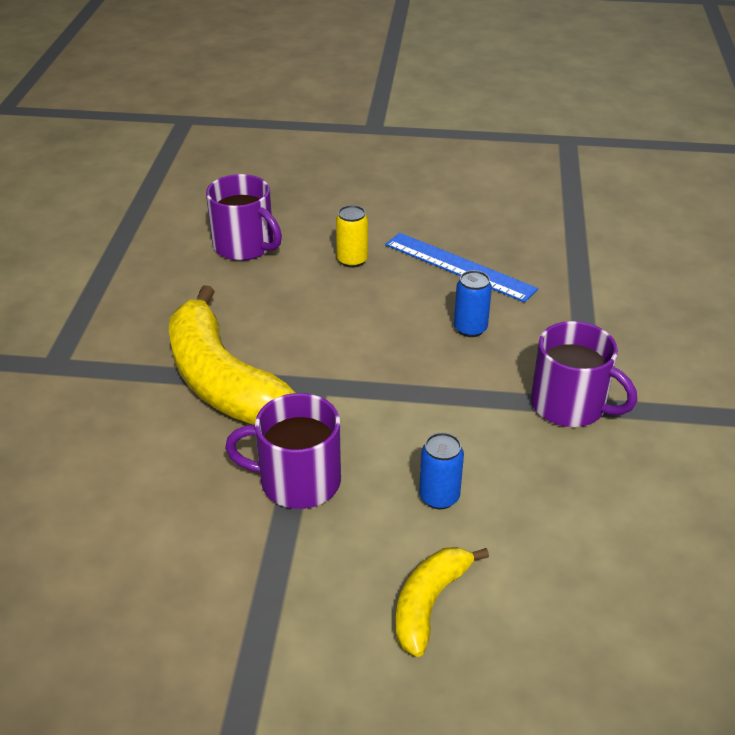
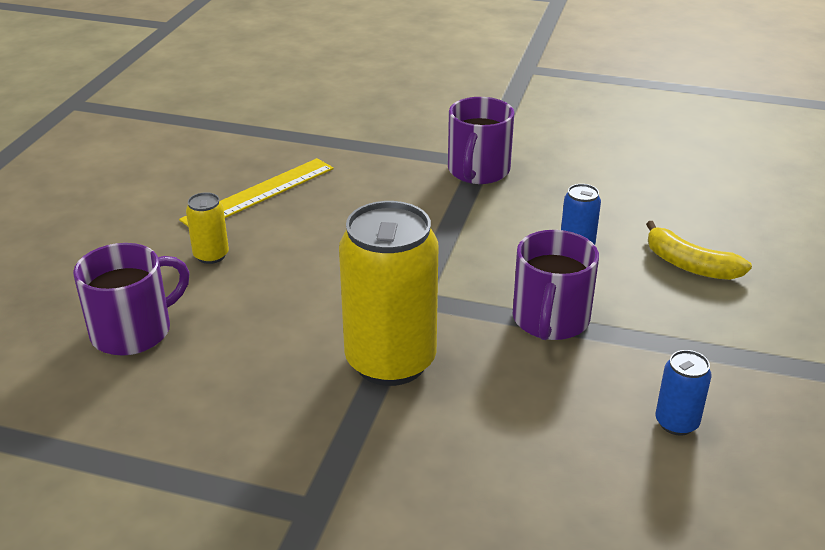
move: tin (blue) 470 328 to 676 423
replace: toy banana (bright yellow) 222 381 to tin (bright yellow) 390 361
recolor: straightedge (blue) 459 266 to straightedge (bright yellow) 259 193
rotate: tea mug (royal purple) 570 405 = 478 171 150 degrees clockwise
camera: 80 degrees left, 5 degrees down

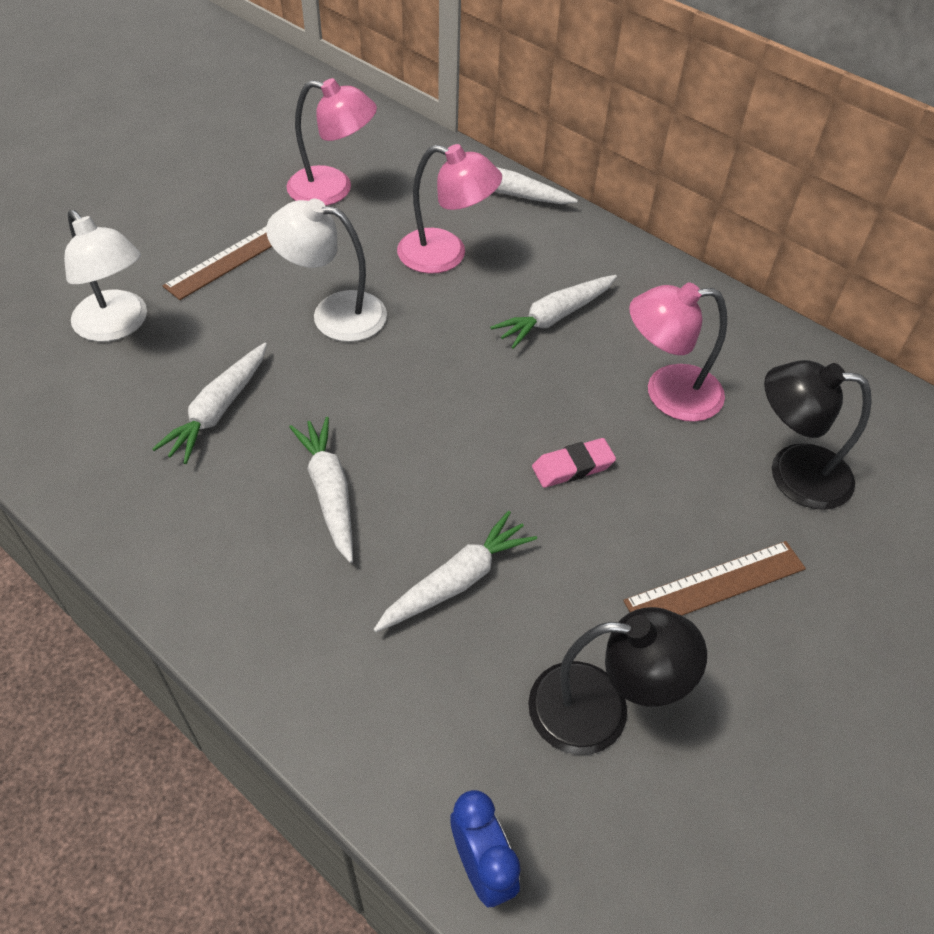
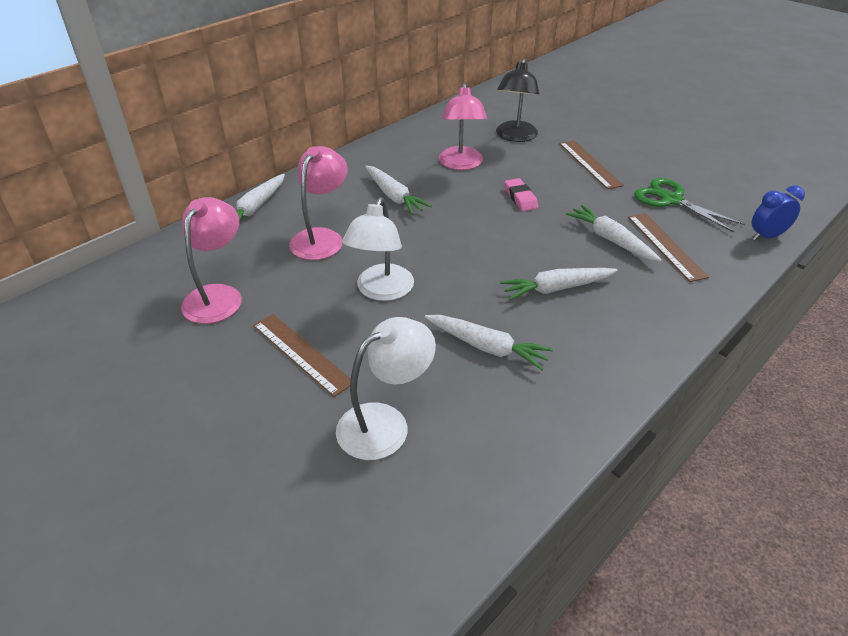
insert: straightedge (dark brown) 666 246
replace: lamp (jet-black) 600 709 to scissors (emerald) 671 200
camera: 85 degrees left, 10 degrees down

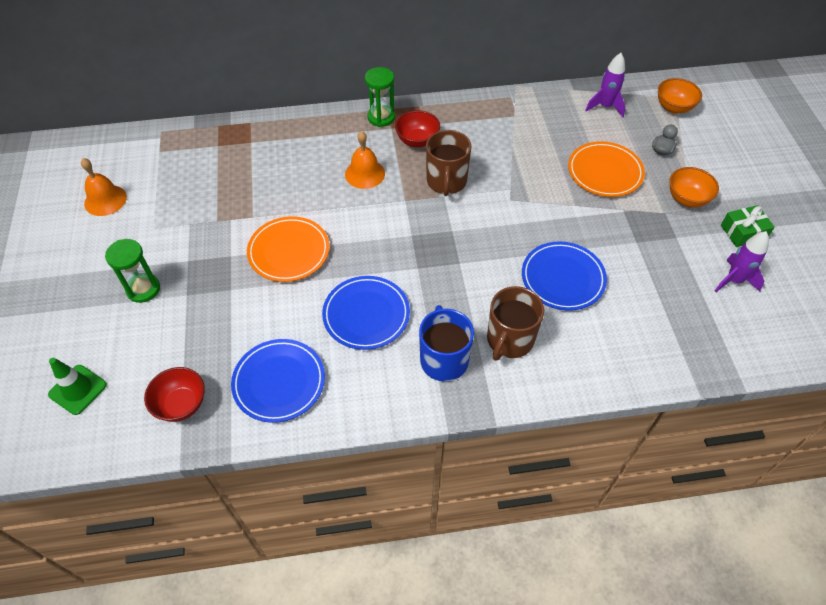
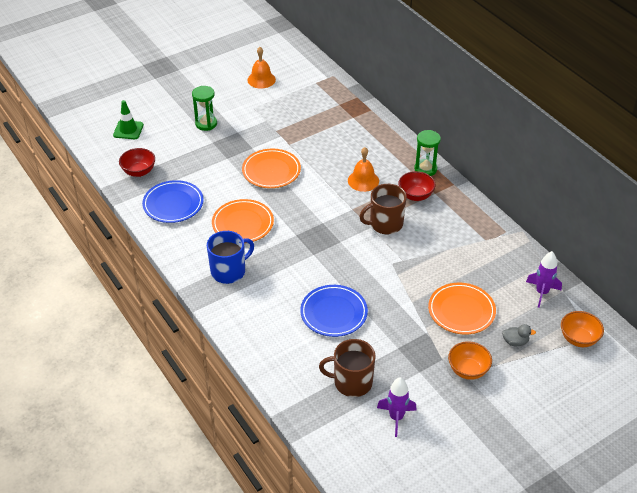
delete: wrapped gift (emerald) 743 232
move: tea mug (dark brown) 509 340 to 352 382
recolor: flat dish (blue) 366 315 to flat dish (bright orange) 243 224
camera: 65 degrees right, 10 degrees down

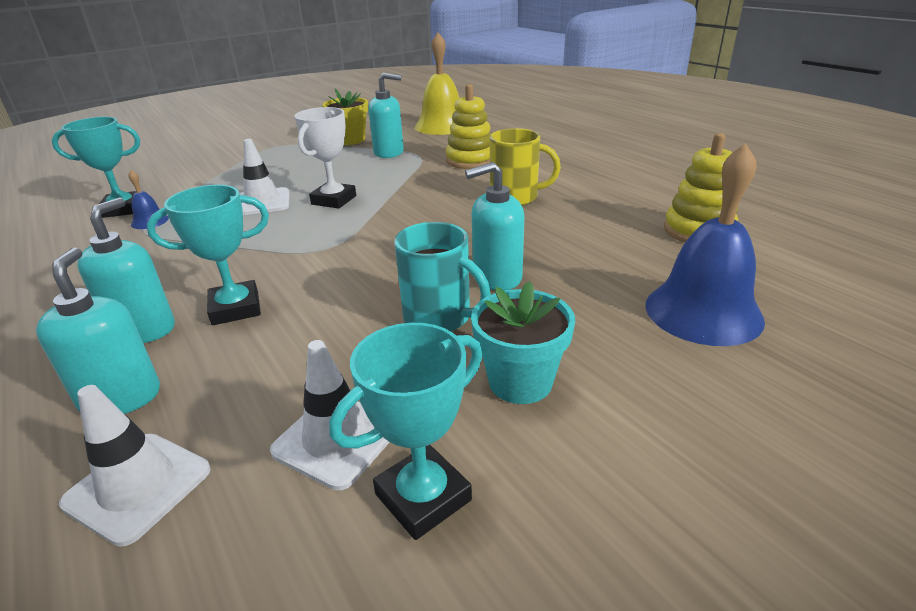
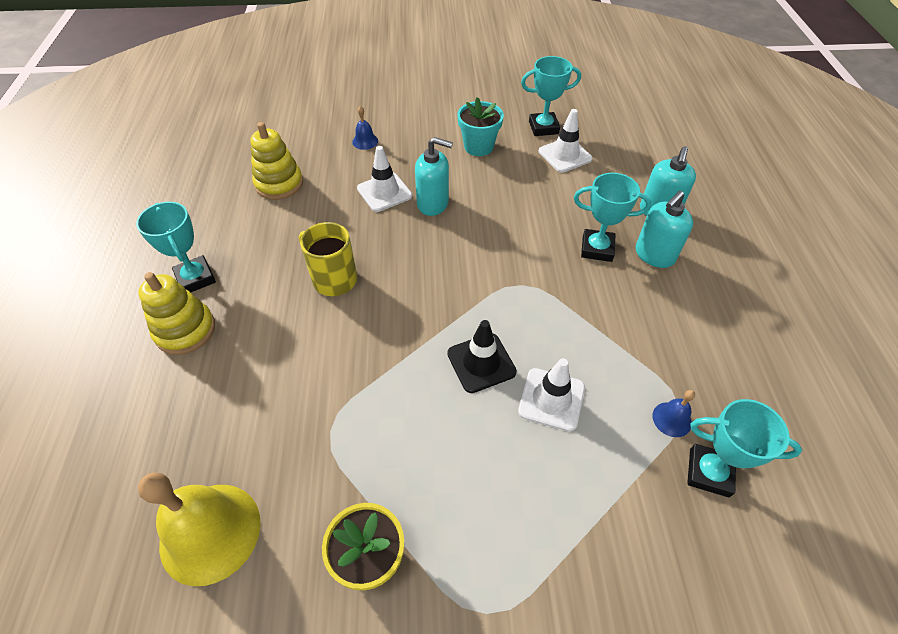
delete: soap dispenser (turquoise) 389 152; tea mug (turquoise) 439 318
insert: prize cup (turquoise) 195 278
move: ring stacker (bright yellow) 470 160 to 185 330; safety cone (snow-white) 138 486 to 384 192
replace: prize cup (snow-white) 334 200 to safety cone (jet-black) 481 363
resize: bell (blue) 703 312 = 365 141 x0.44
camera: 150 degrees left, 20 degrees up

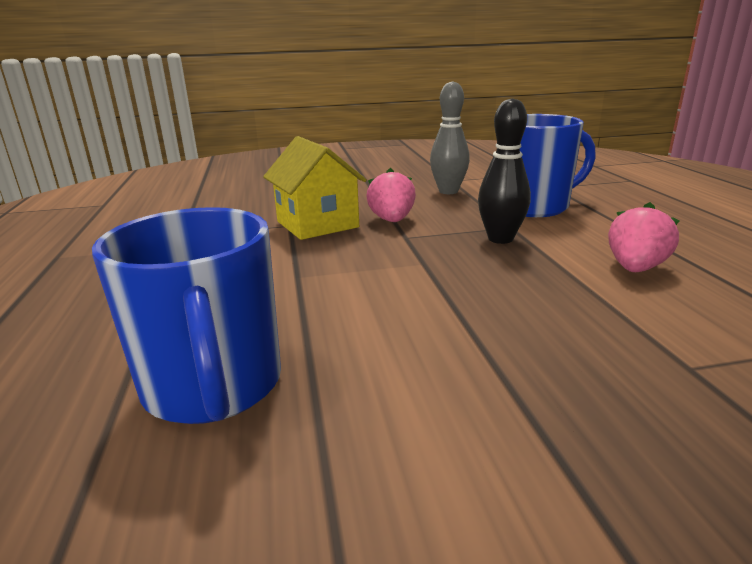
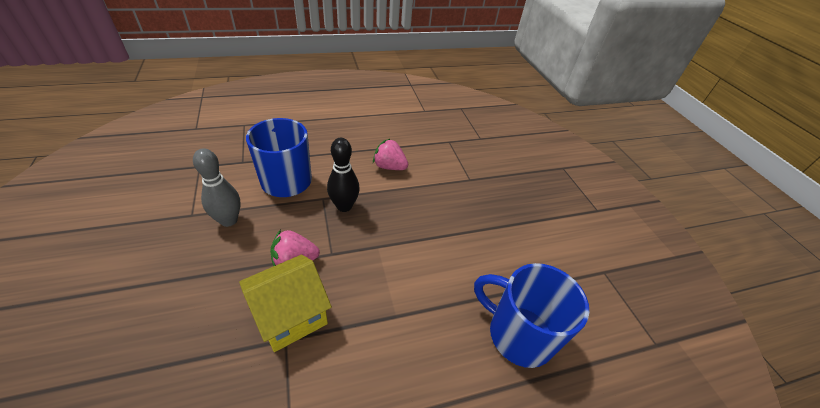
rotate: tea mug (blue) 213 386 = 518 334 120 degrees counterclockwise
camera: 100 degrees left, 20 degrees up

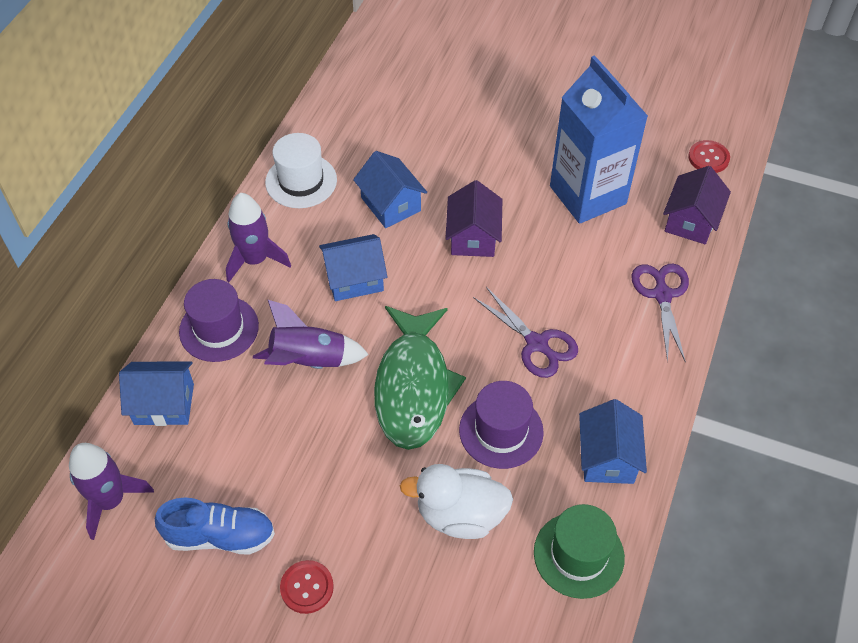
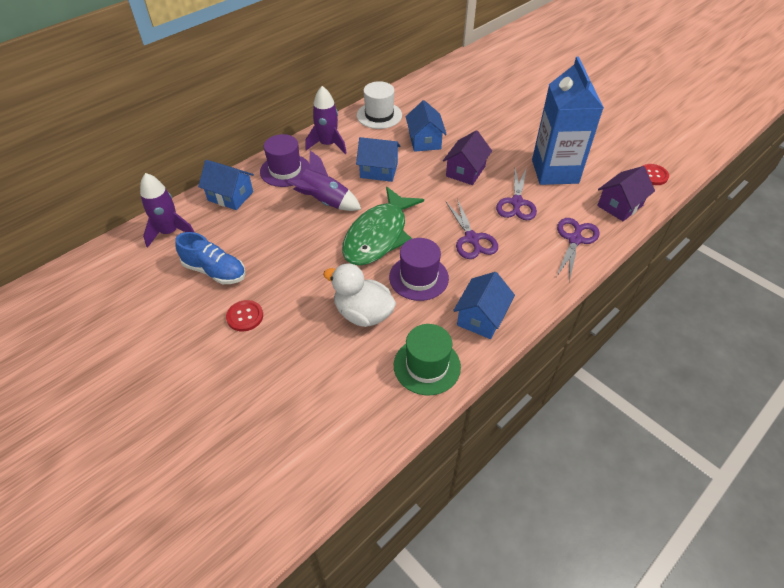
insert: scissors (royal purple) 516 202
camera: 25 degrees right, 5 degrees down

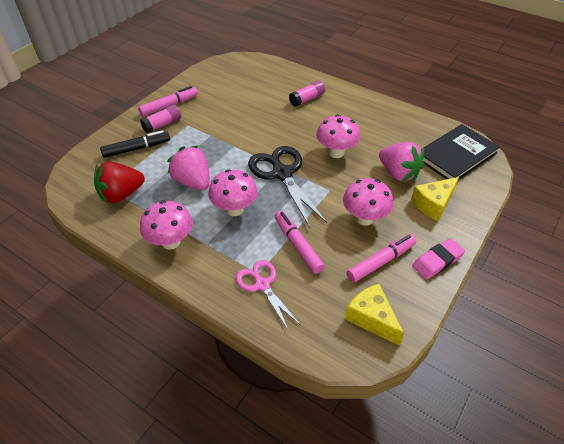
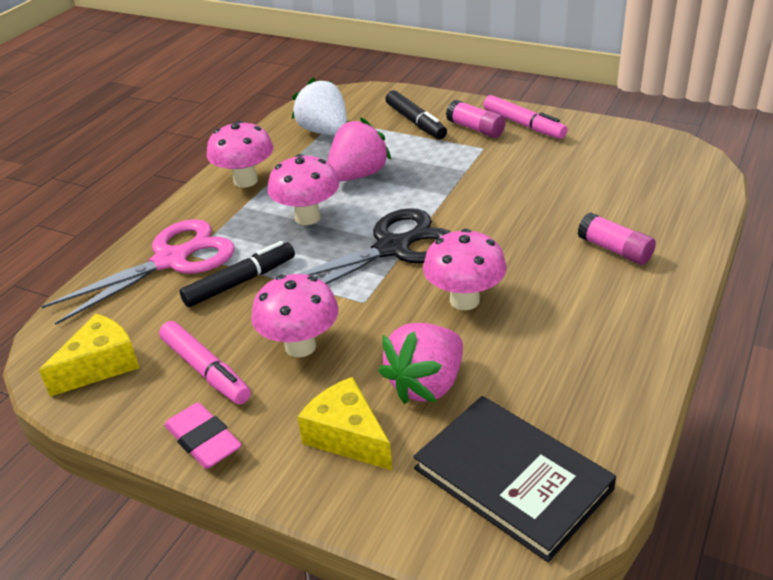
recolor: strawberry (crimson) 121 194 to strawberry (snow-white) 324 131; marker pen (rose-pink) 297 245 to marker pen (jet-black) 240 282
resize: scissors (rose-pink) 262 285 = 171 260 x1.61
camera: 85 degrees right, 10 degrees down

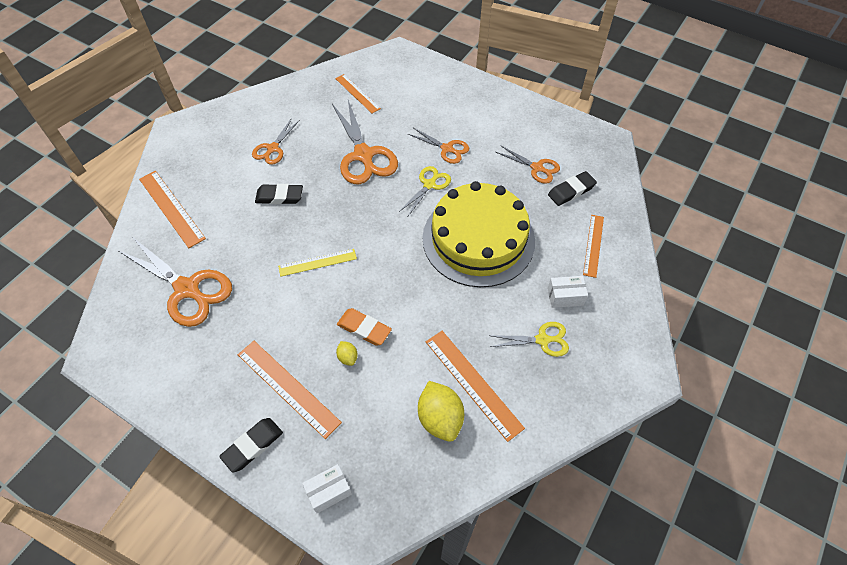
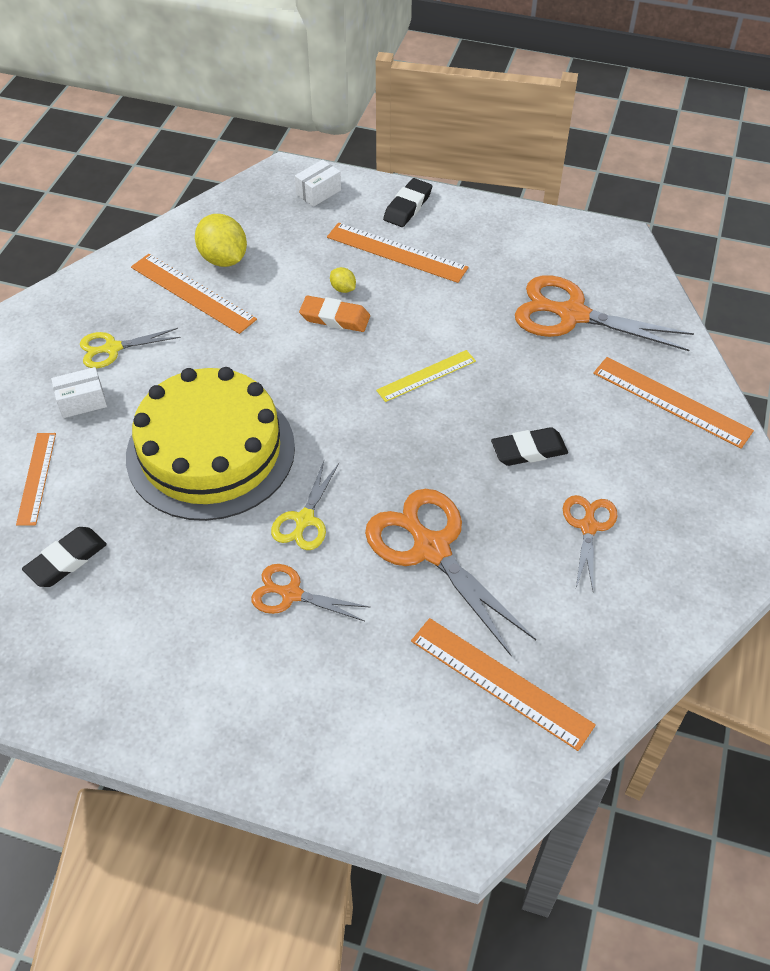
delete: scissors (bright orange) 536 168
resize: straightedge (bright orange) 357 93 = 500 682 x1.51
camera: 165 degrees right, 5 degrees down

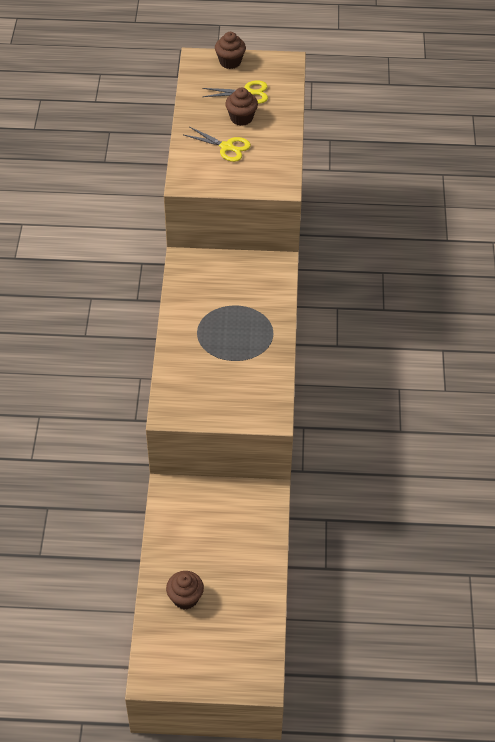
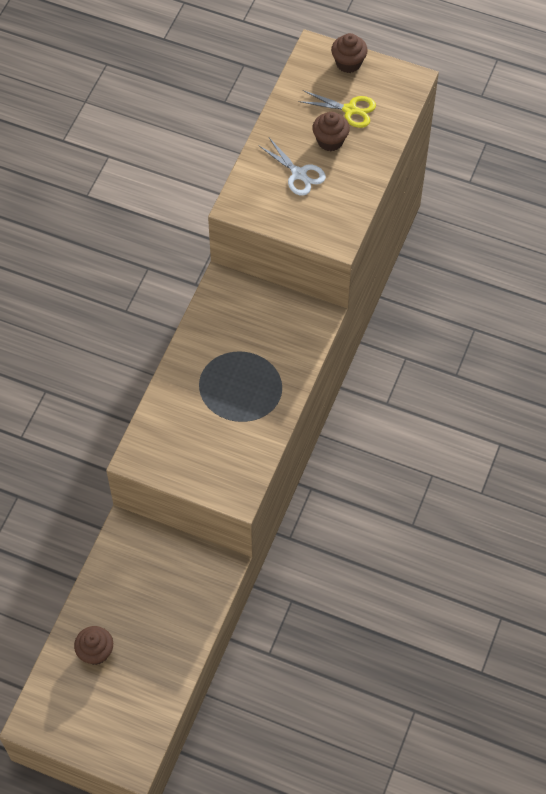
recolor: scissors (bright yellow) 226 147 to scissors (snow-white) 299 174
camera: 20 degrees right, 10 degrees up

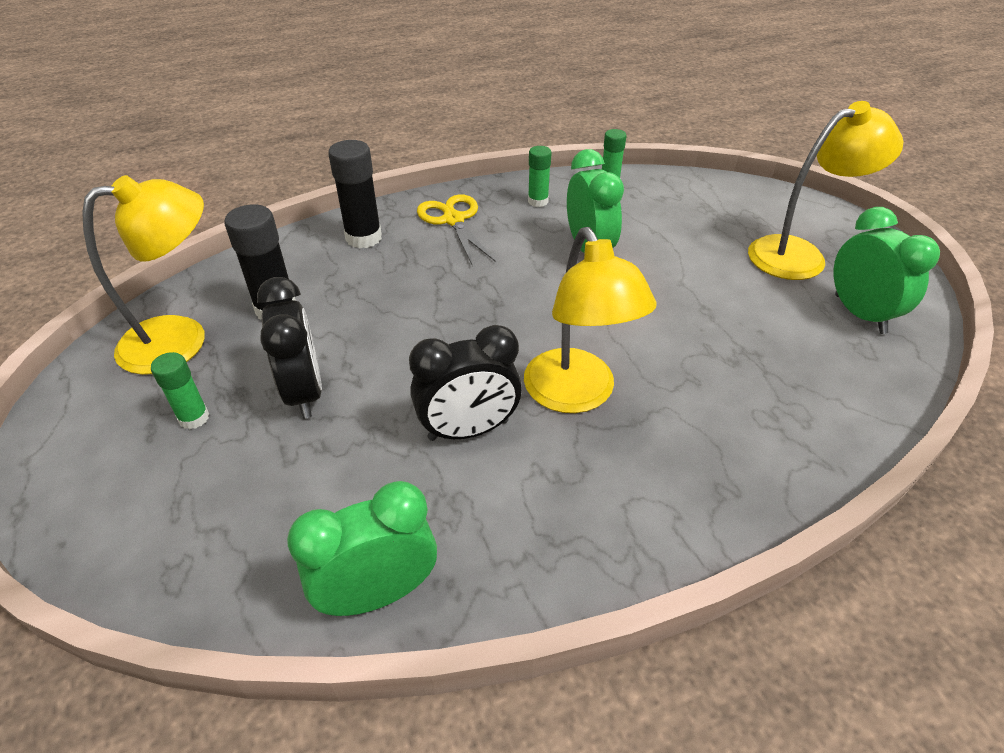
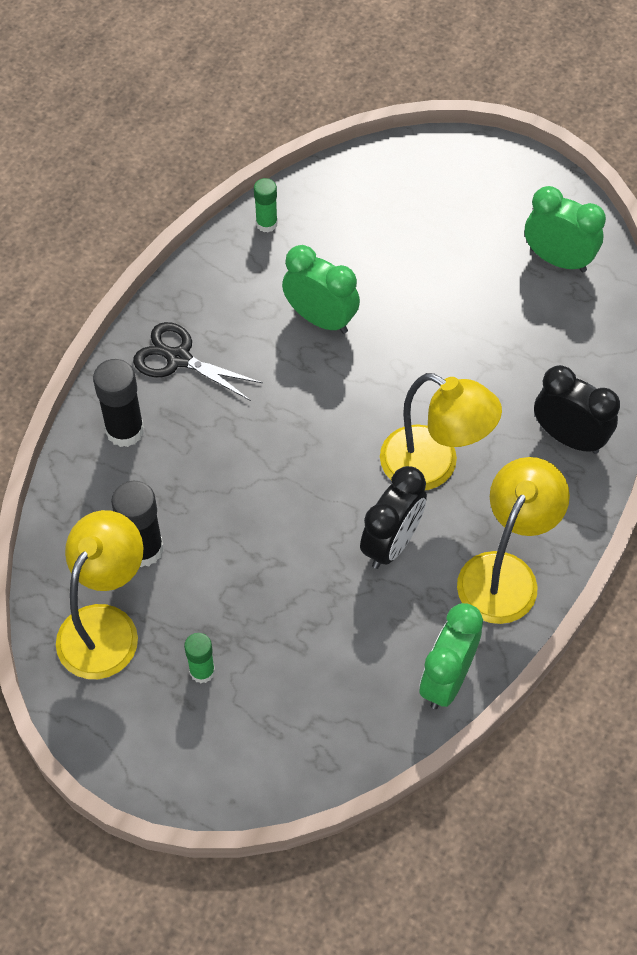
delete: stick of glue (emerald) 538 201
move: lamp (bright yellow) 799 254 to 505 573; bedside clock (jet-black) 304 392 to 569 438
recolor: scissors (bright yellow) 453 220 to scissors (jet-black) 179 359
camera: 40 degrees left, 15 degrees up

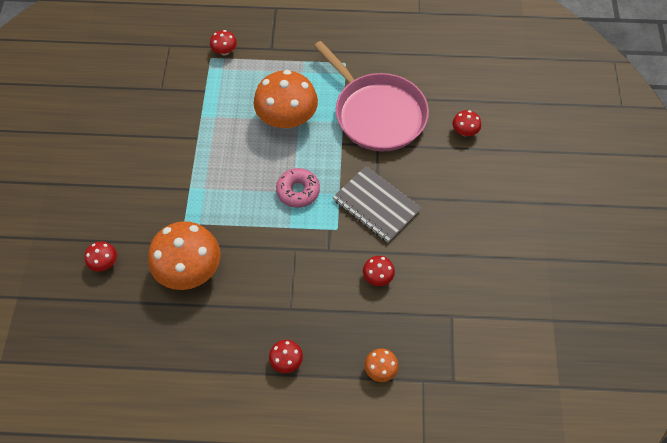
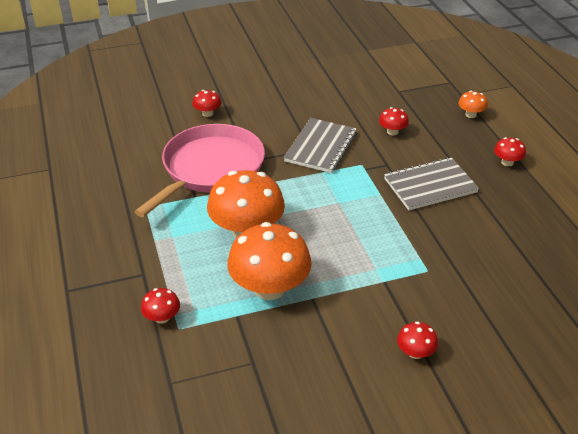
delete: donut (rose-pink) 298 191
insert: notebook (ash-grey) 430 186
move: mushroom (bright orange) 189 270 to 270 288; mushroom (crimson) 104 263 to 415 352
camera: 110 degrees left, 20 degrees down

